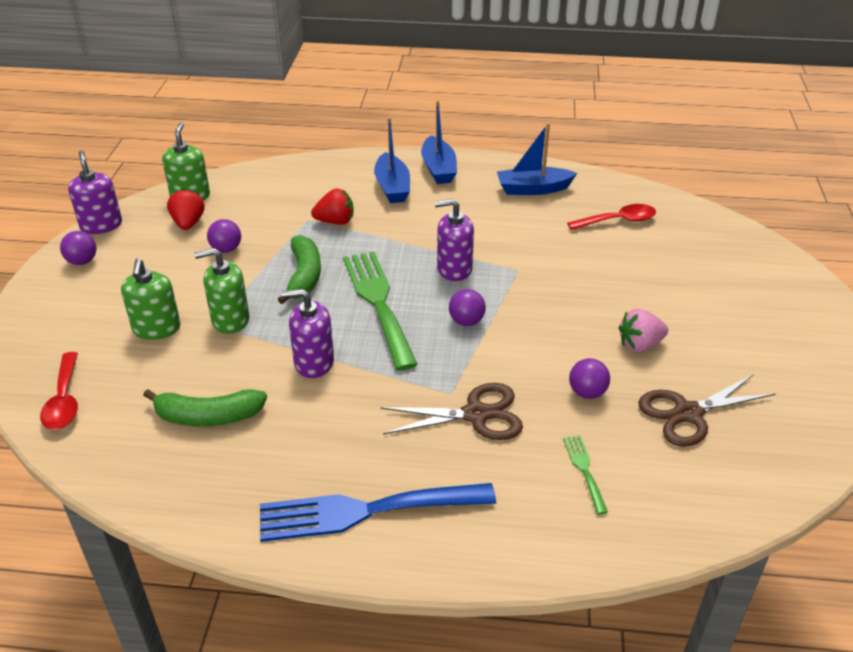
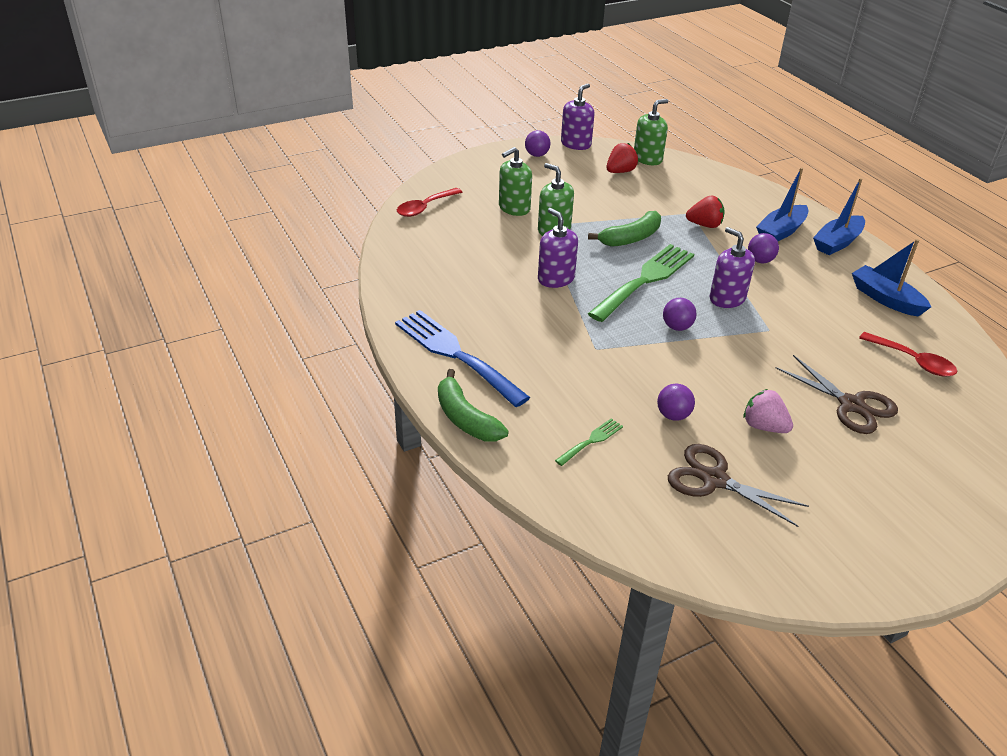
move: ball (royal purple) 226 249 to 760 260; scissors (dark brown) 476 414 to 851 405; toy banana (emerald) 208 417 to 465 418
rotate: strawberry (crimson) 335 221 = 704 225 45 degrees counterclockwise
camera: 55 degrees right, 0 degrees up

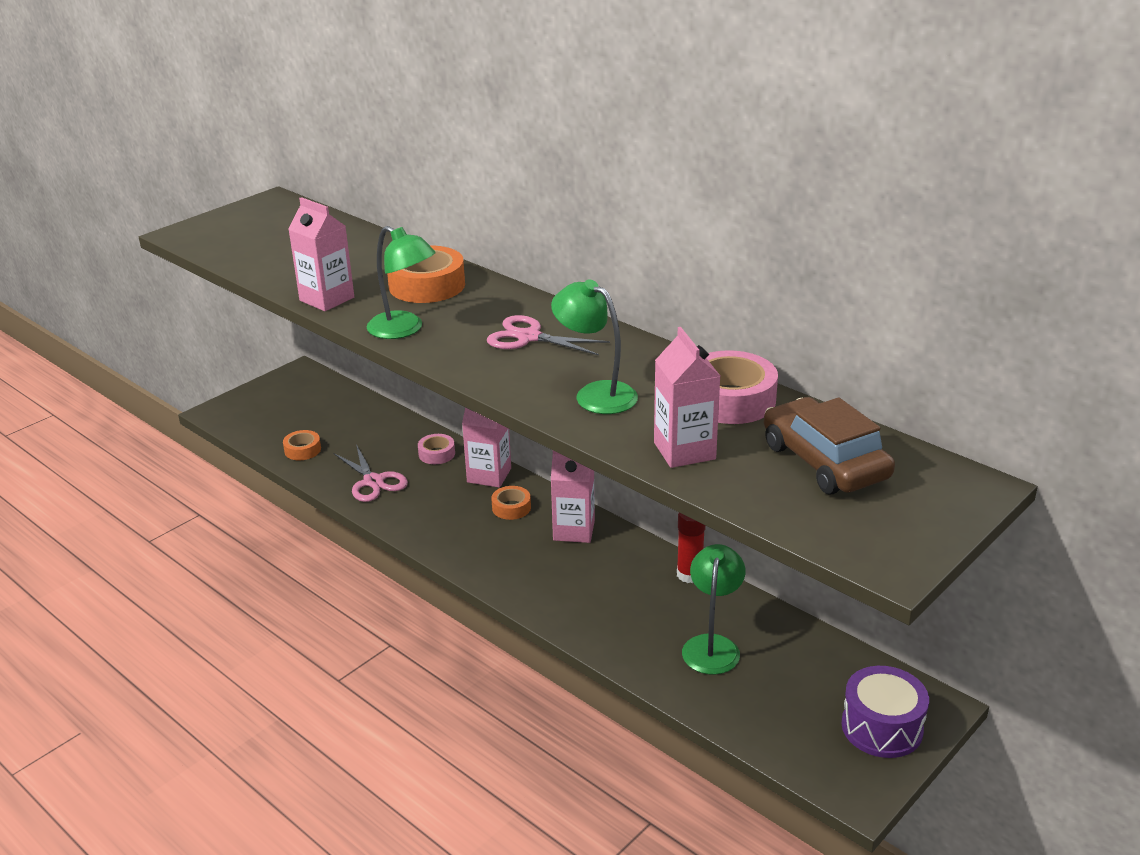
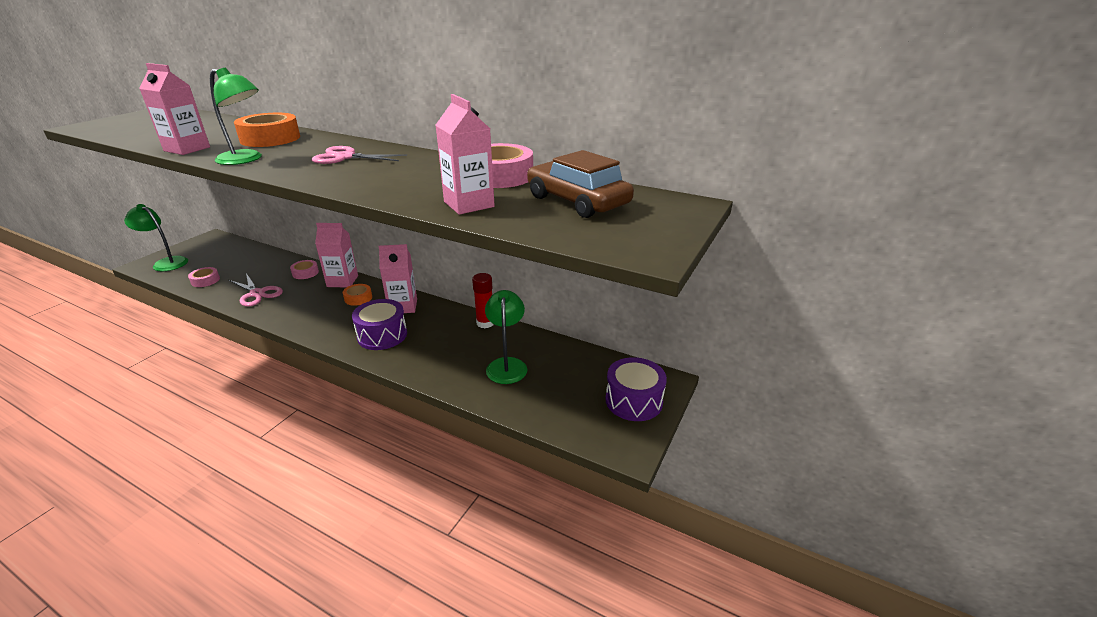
insert: snare drum (royal purple) 382 335
move: lamp (emerald) 596 394 to 166 263
recolor: sticky tape (bright orange) 302 450 to sticky tape (rose-pink) 205 280
camera: 15 degrees left, 0 degrees up

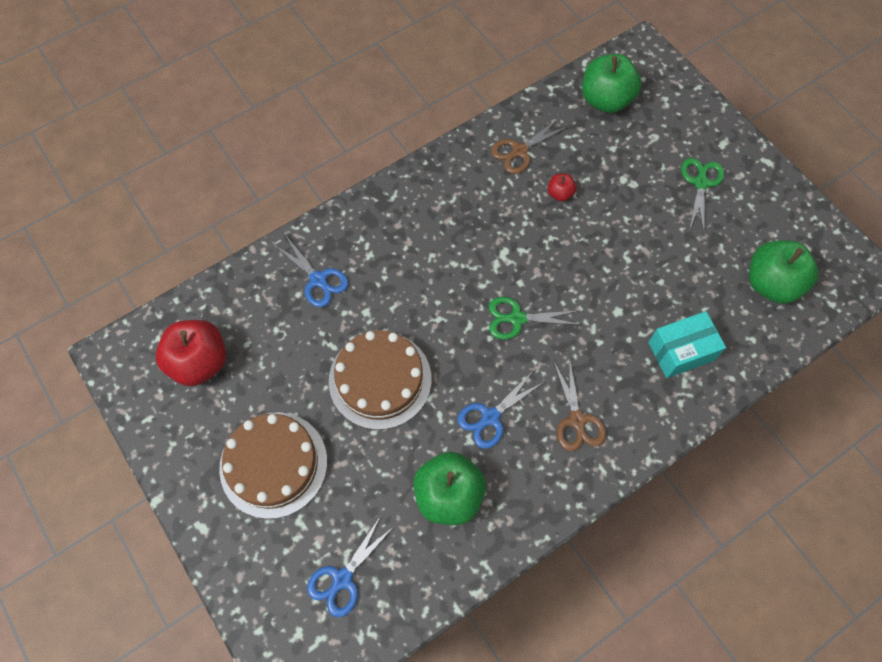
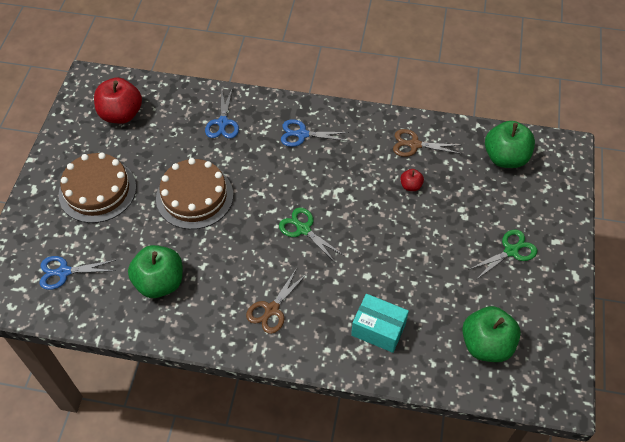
move: scissors (blue) 490 417 to 302 134
camera: 45 degrees right, 10 degrees down

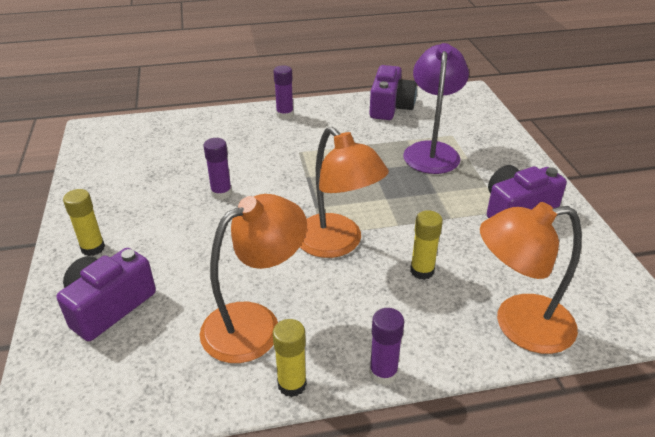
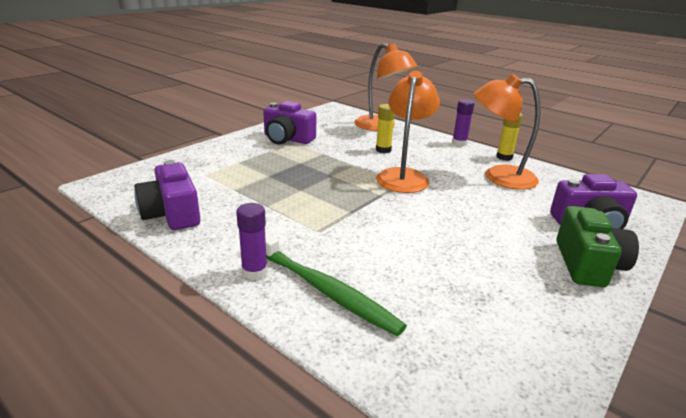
delete: lamp (royal purple) 431 151; stick of glue (royal purple) 221 193
insert: toothbrush (emerald) 323 289
replace: stick of glue (bright yellow) 93 248 to photo camera (emerald) 587 264
rotate: photo camera (royal purple) 390 107 = 172 214 90 degrees counterclockwise
camera: 130 degrees left, 10 degrees down

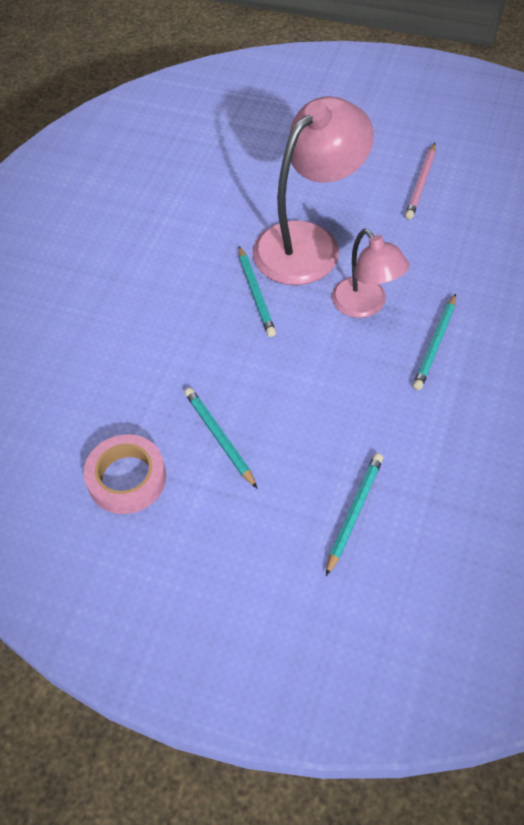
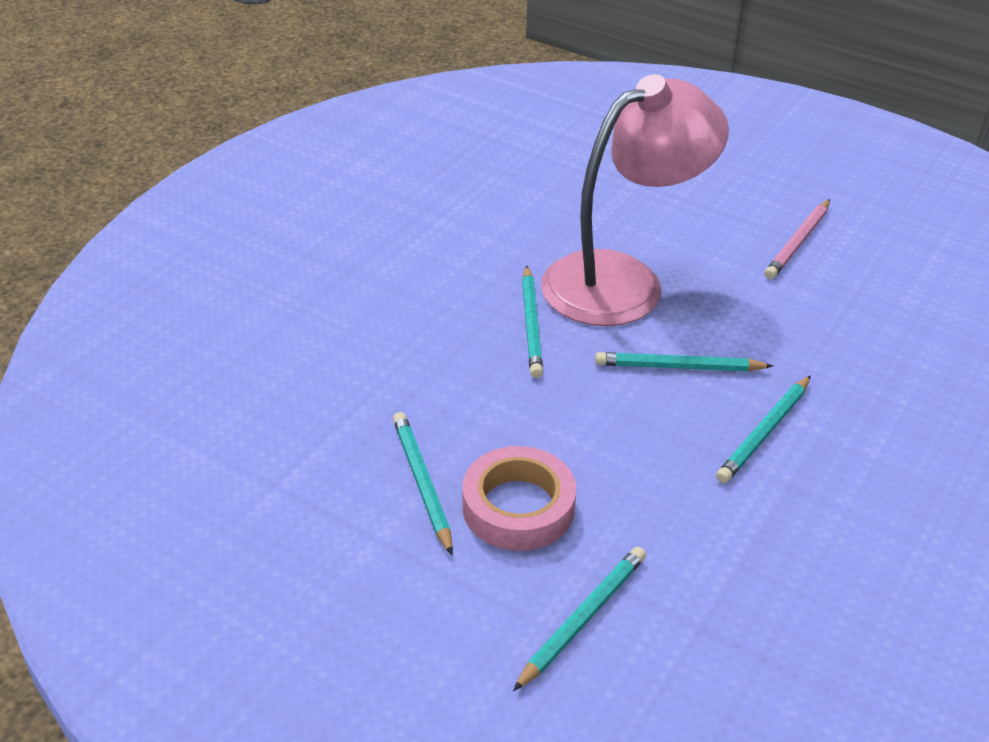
move: sticky tape (rose-pink) 127 478 to 518 507
replace: lamp (rose-pink) 365 305 to pencil (turquoise) 678 367
camera: 10 degrees right, 15 degrees down

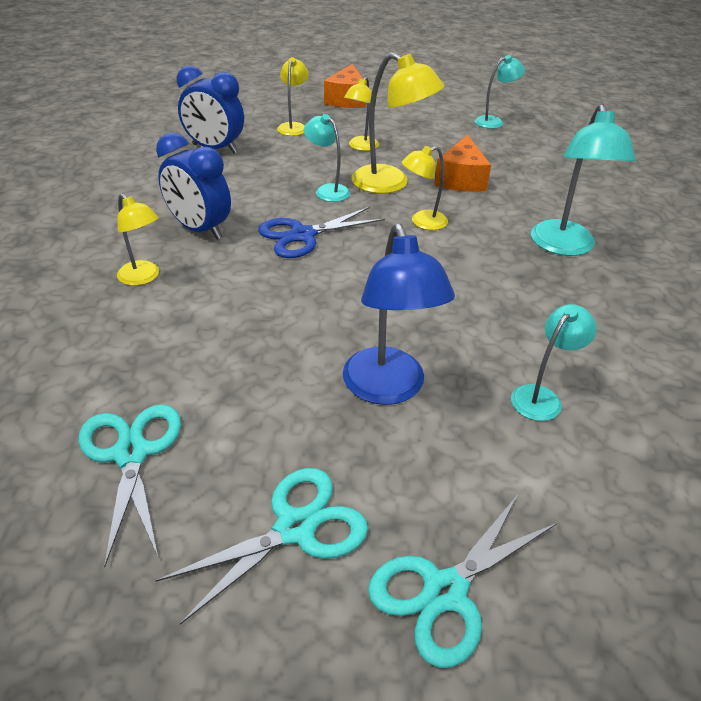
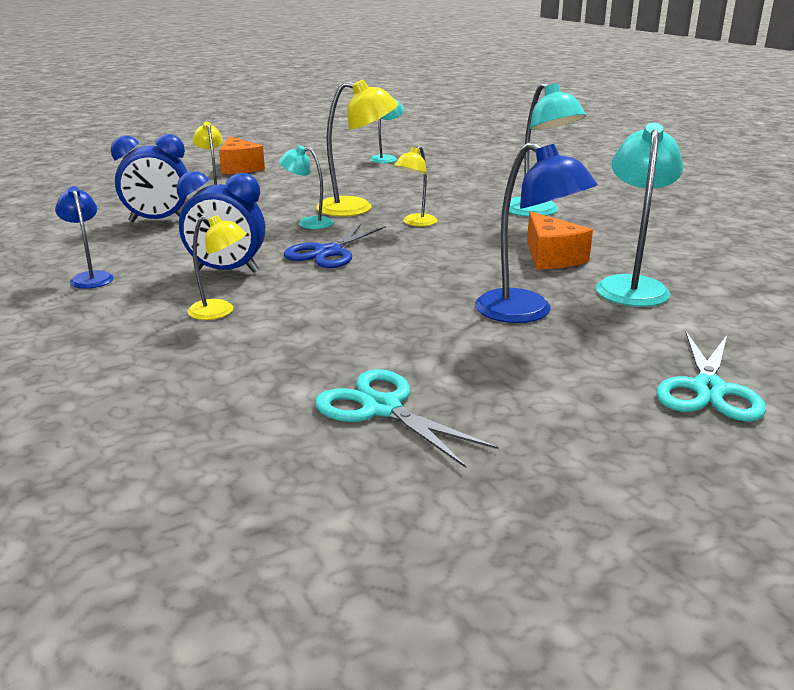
delete: lamp (bright yellow) 361 147; scissors (turquoise) 295 528
insert: lamp (blue) 90 277
move: piece of cheese (bright orange) 461 179 to 551 257
resize: lamp (turquoise) 542 397 = 631 286 x1.69
camera: 30 degrees left, 15 degrees down

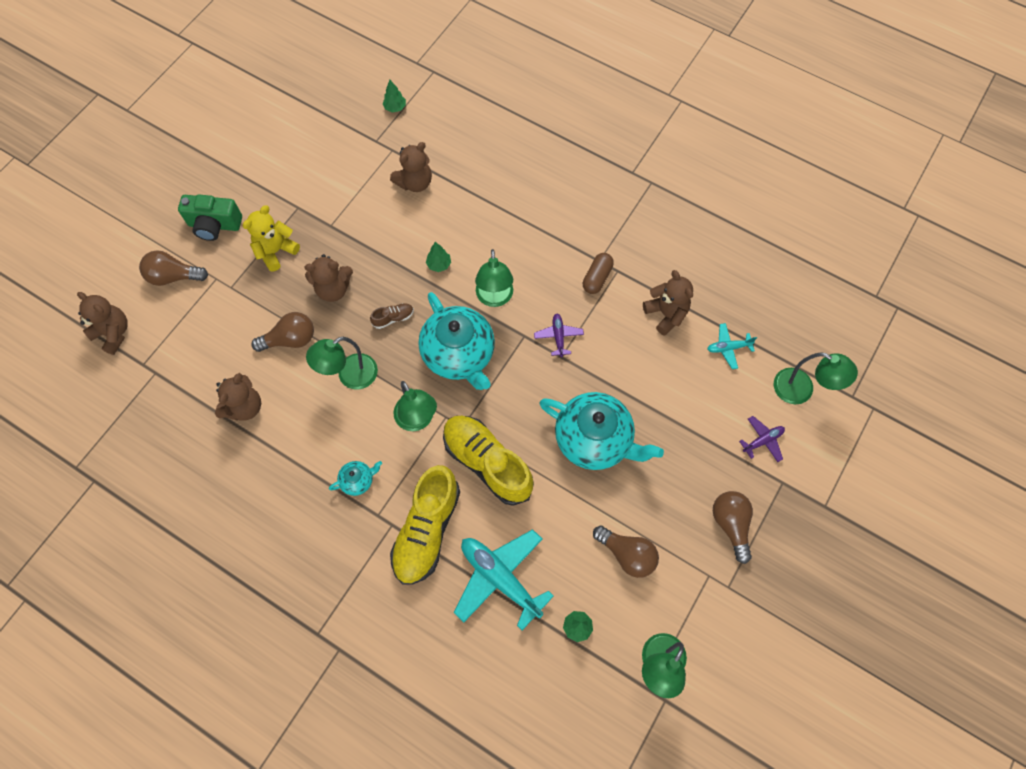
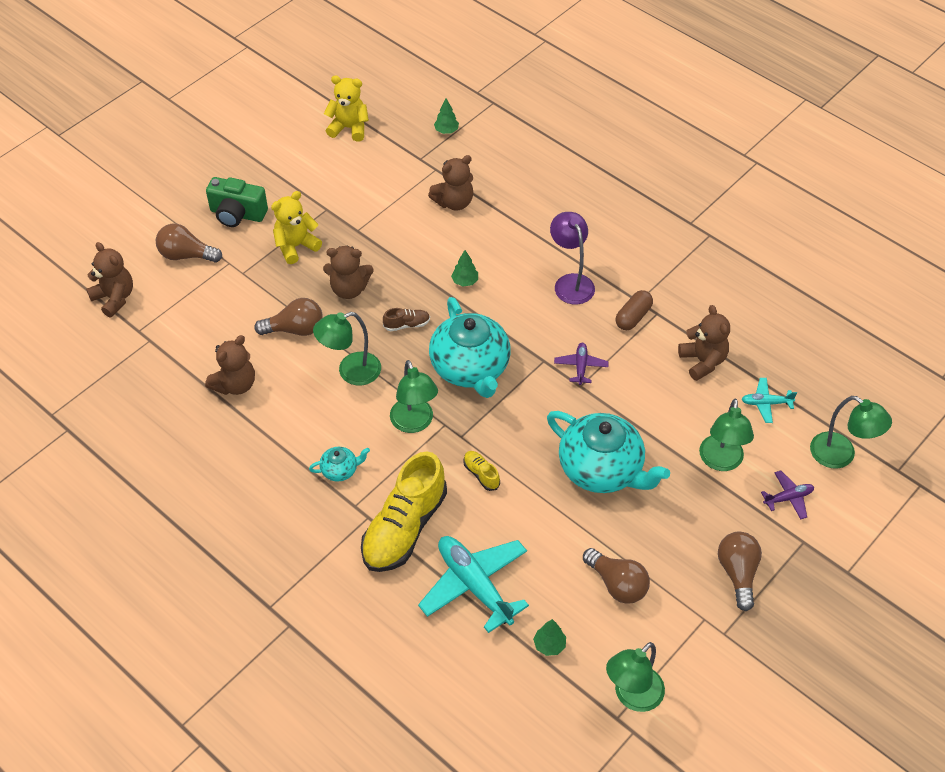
insert: teddy (bright yellow) 349 128; lamp (royal purple) 570 282
move: lamp (emerald) 494 298 to 721 461
resize: lace-up shoe (bright yellow) 487 463 = 481 474 x0.42
camera: 10 degrees right, 15 degrees down

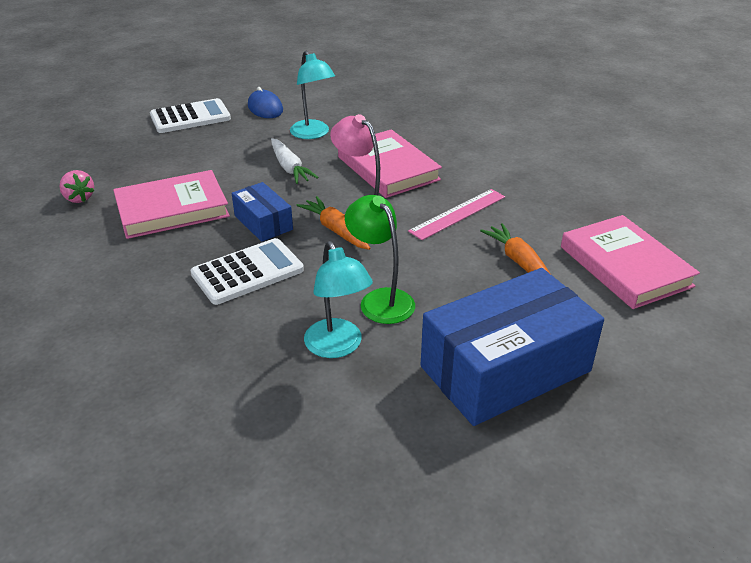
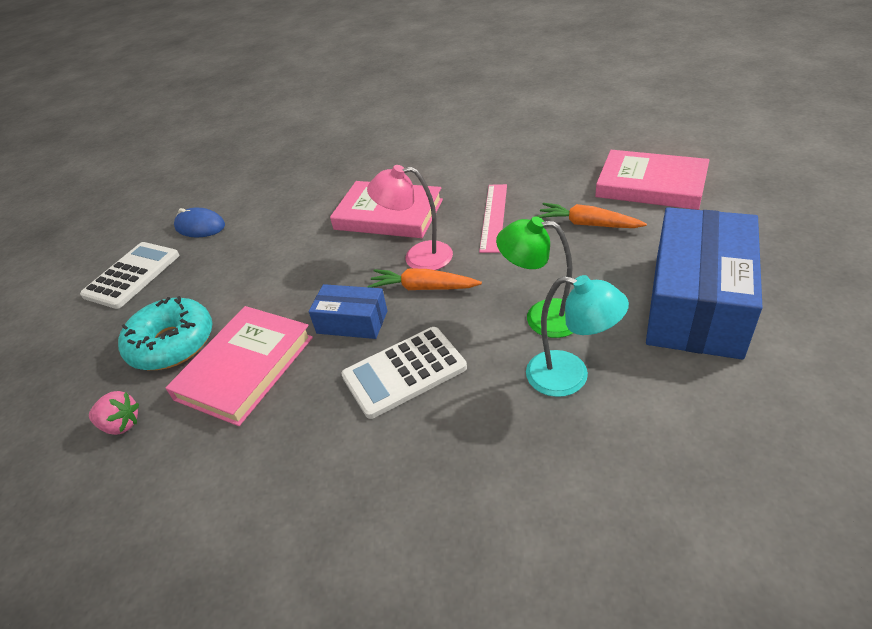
delete: lamp (turquoise) 313 134; carrot (snow-white) 289 168
insert: donut (turquoise) 172 343
rotate: calculator (snow-white) 247 272 = 404 372 135 degrees counterclockwise
camera: 35 degrees left, 5 degrees up

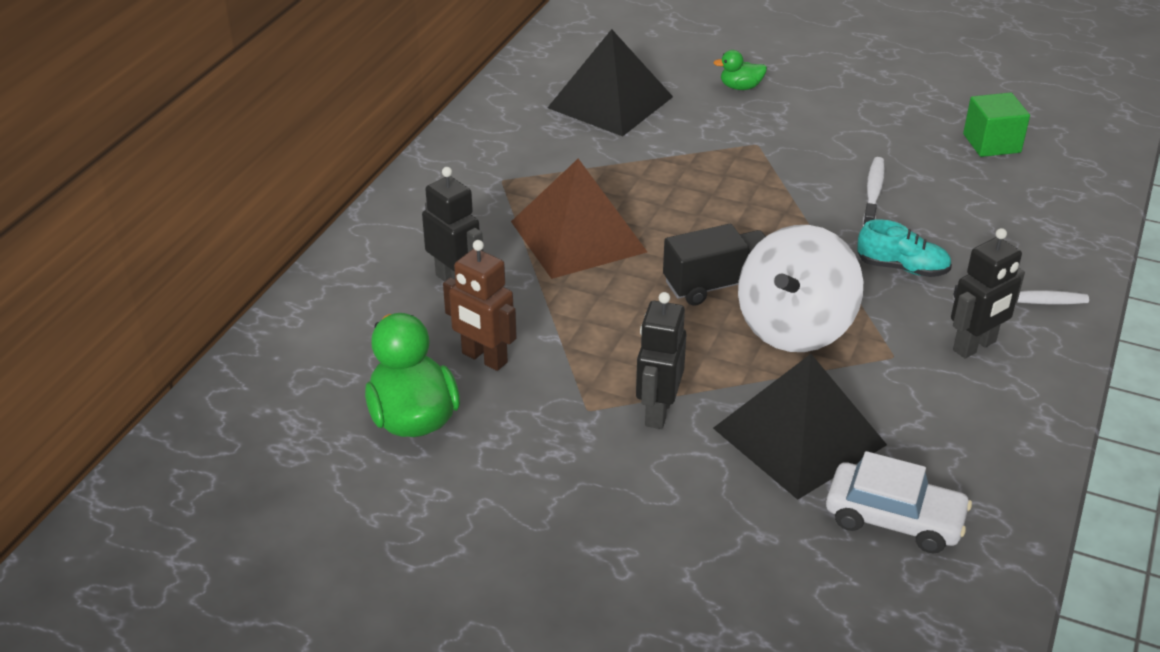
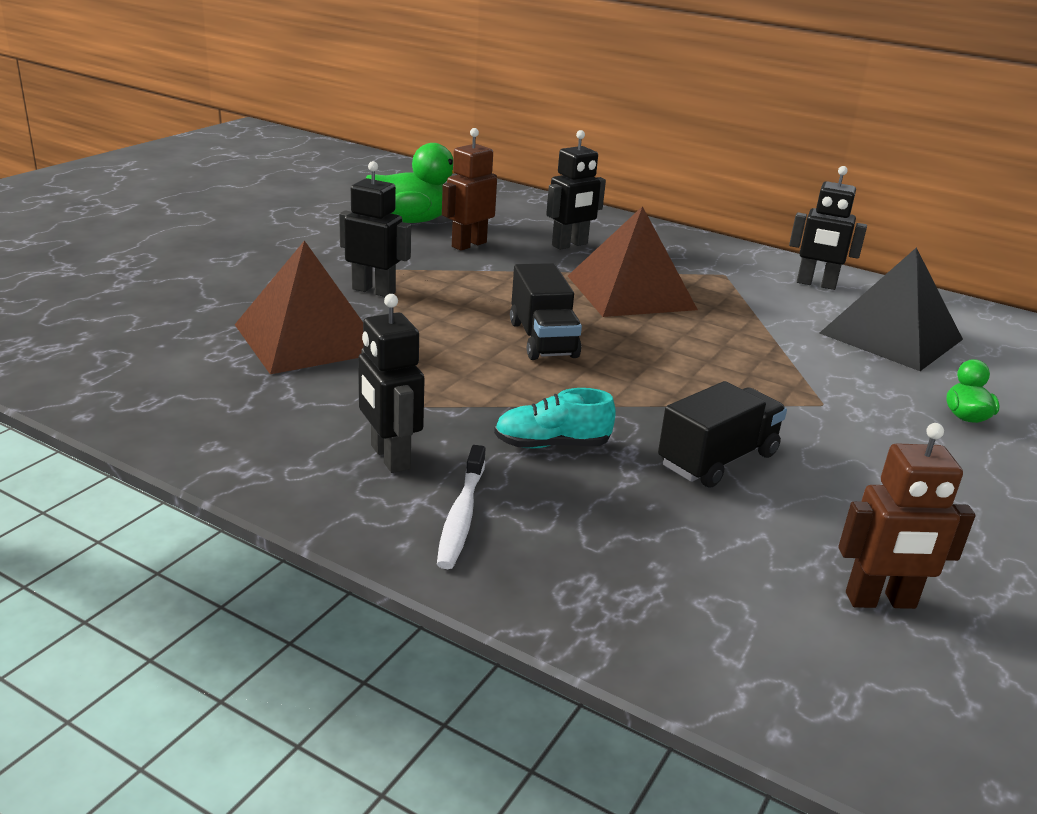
delete: whirligig (snow-white) 794 327; car (snow-white) 894 518
insert: toy robot (jet-black) 816 284
replace: solid cube (emerald) 991 143 to toy robot (dark brown) 880 601; toothbrush (snow-white) 873 193 to toy truck (jet-black) 717 460
recolor: pyramid shape (jet-black) 799 436 to pyramid shape (dark brown) 308 338
rotate: lace-up shoe (turquoise) 902 268 = 552 444 60 degrees clockwise
camera: 95 degrees right, 10 degrees down

